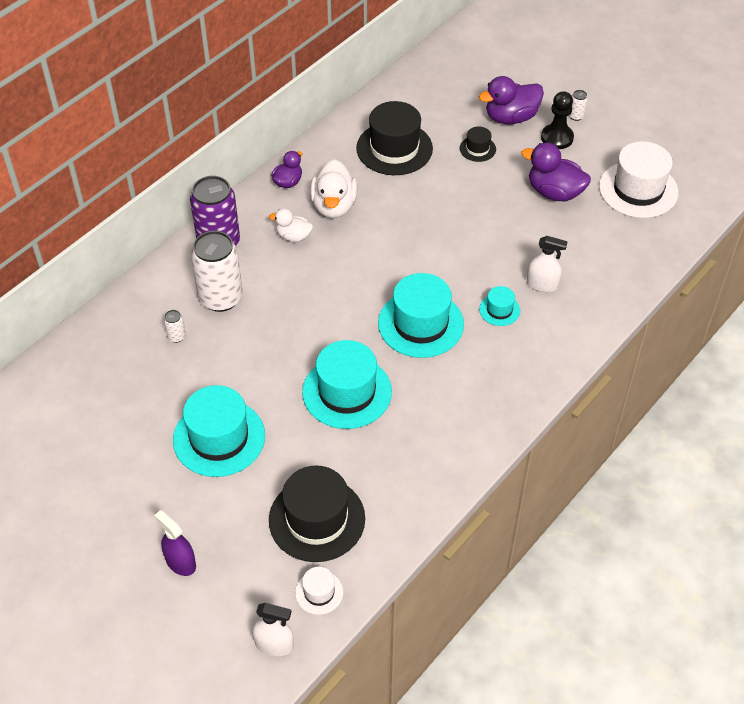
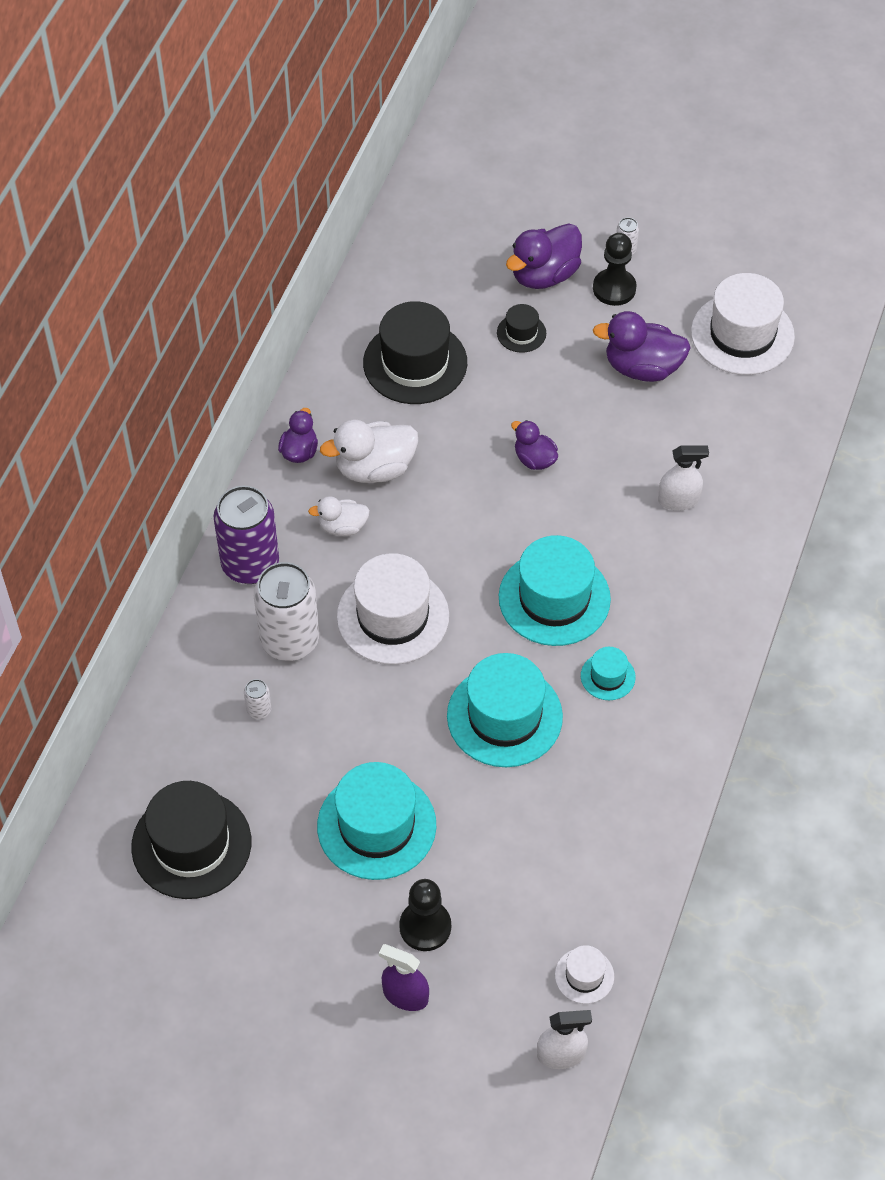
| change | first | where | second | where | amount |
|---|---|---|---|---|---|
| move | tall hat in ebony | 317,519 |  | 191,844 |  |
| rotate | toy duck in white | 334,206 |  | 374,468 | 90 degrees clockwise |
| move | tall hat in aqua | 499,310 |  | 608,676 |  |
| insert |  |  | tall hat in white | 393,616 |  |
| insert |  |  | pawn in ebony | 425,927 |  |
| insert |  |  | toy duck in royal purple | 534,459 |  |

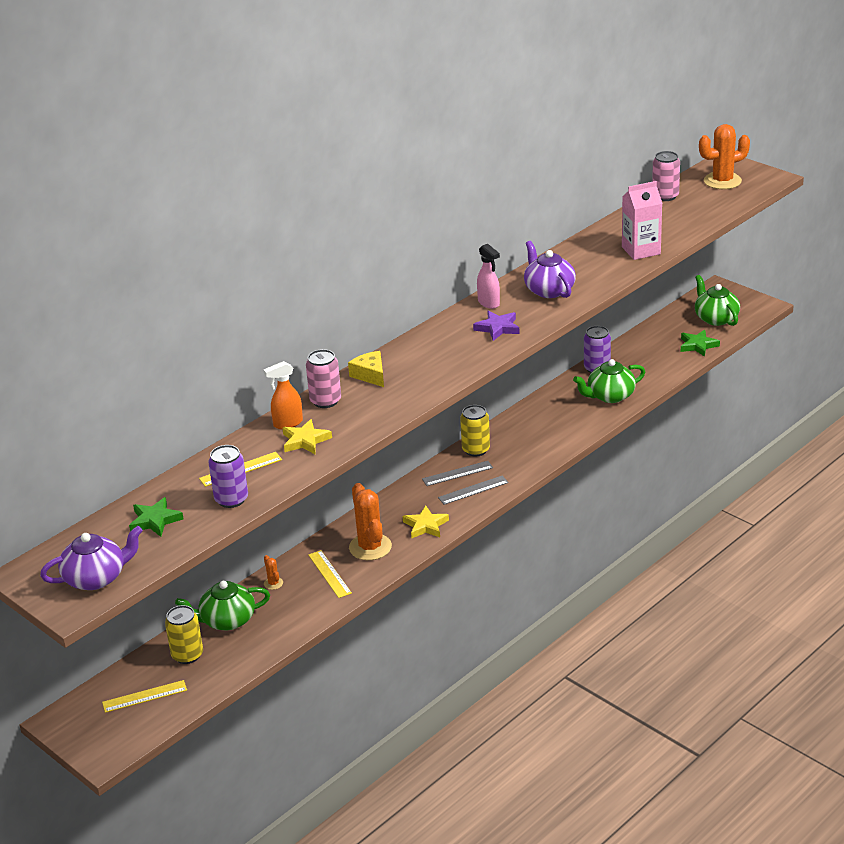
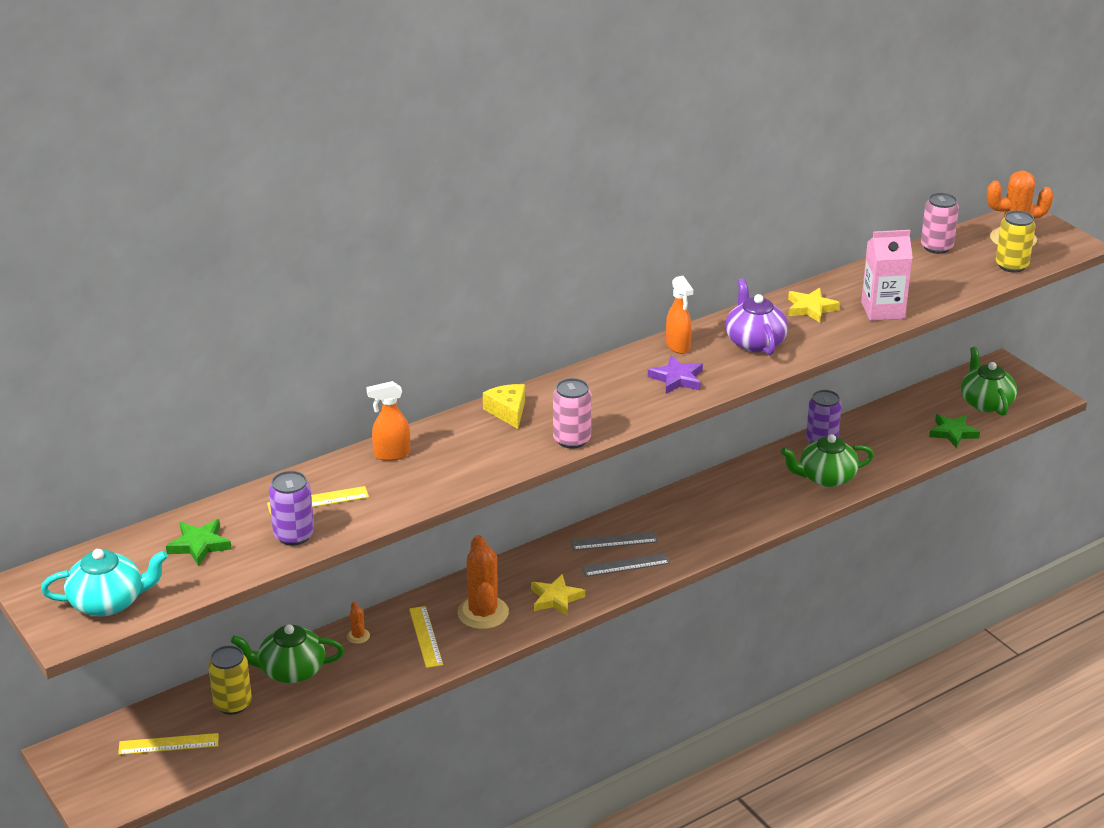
| change | first | where | second | where | amount |
|---|---|---|---|---|---|
| recolor | tea pot in royal purple | 96,578 | tea pot in aqua | 108,602 |  |
| move | five-pointed star in golden | 305,441 |  | 811,308 |  |
| move | can in rose-pink | 325,401 |  | 572,439 |  |
| move | can in golden | 476,450 |  | 1011,265 |  |
| recolor | spray cleaner in rose-pink | 489,303 | spray cleaner in orange-coloured | 678,346 |  |

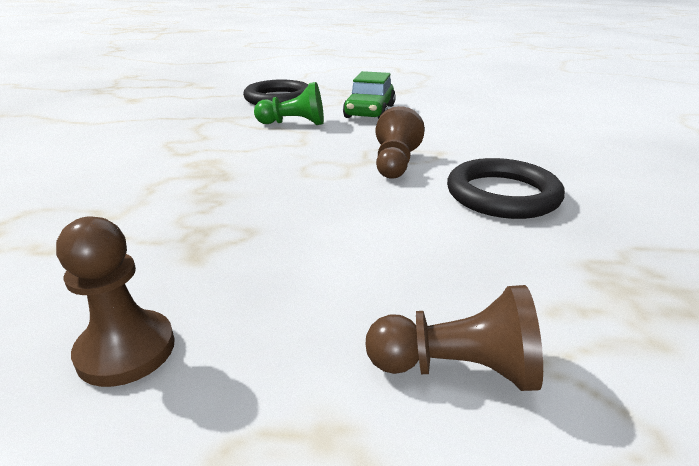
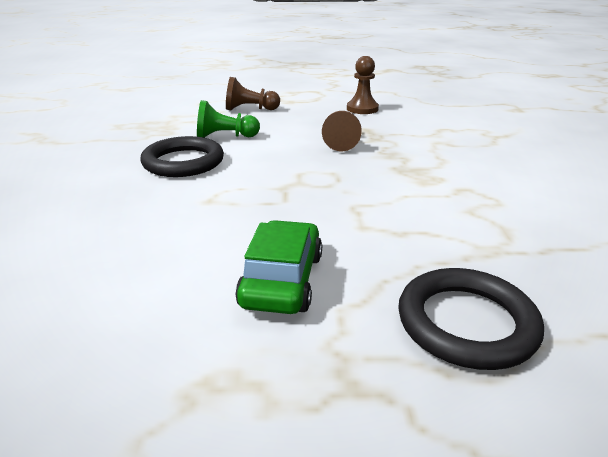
| change | first | where | second | where | amount |
|---|---|---|---|---|---|
| move | pawn in green | 294,123 |  | 225,137 |  |
| move | pawn in dark brown | 395,163 |  | 341,141 |  |

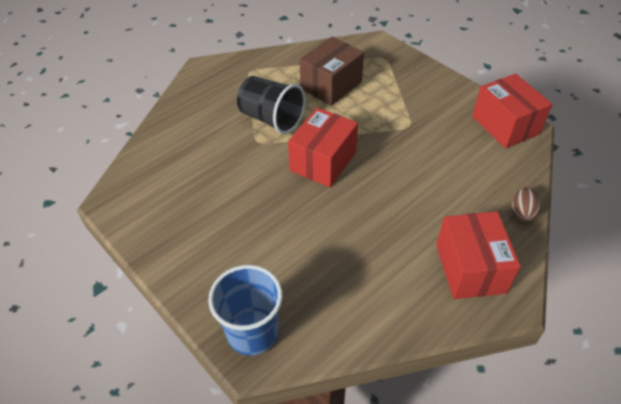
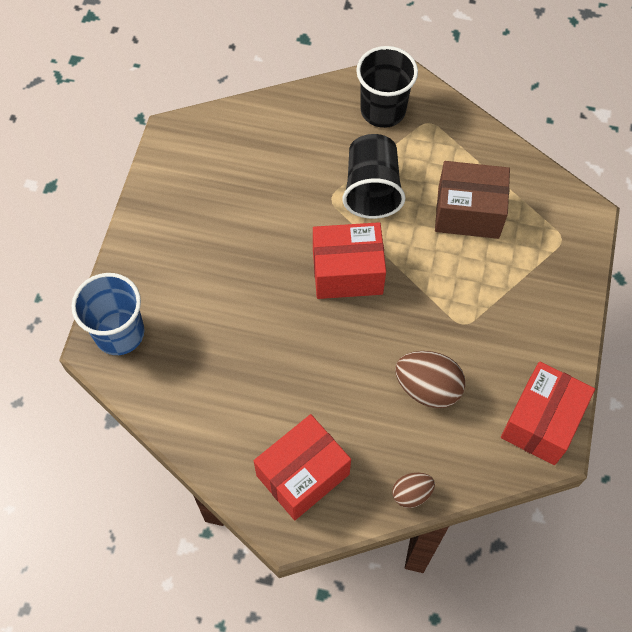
| change | first | where | second | where | amount |
|---|---|---|---|---|---|
| insert |  |  | cup in ebony | 383,110 |  |
| insert |  |  | toy egg in dark brown | 427,388 |  |

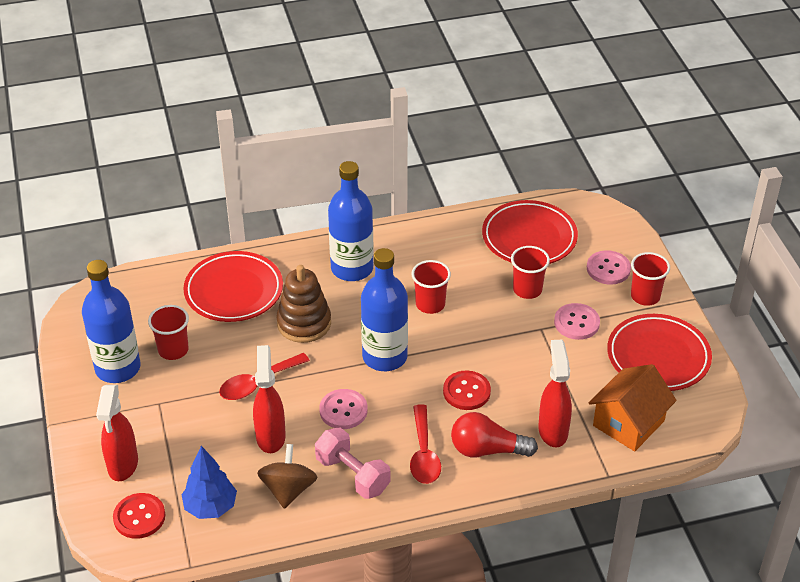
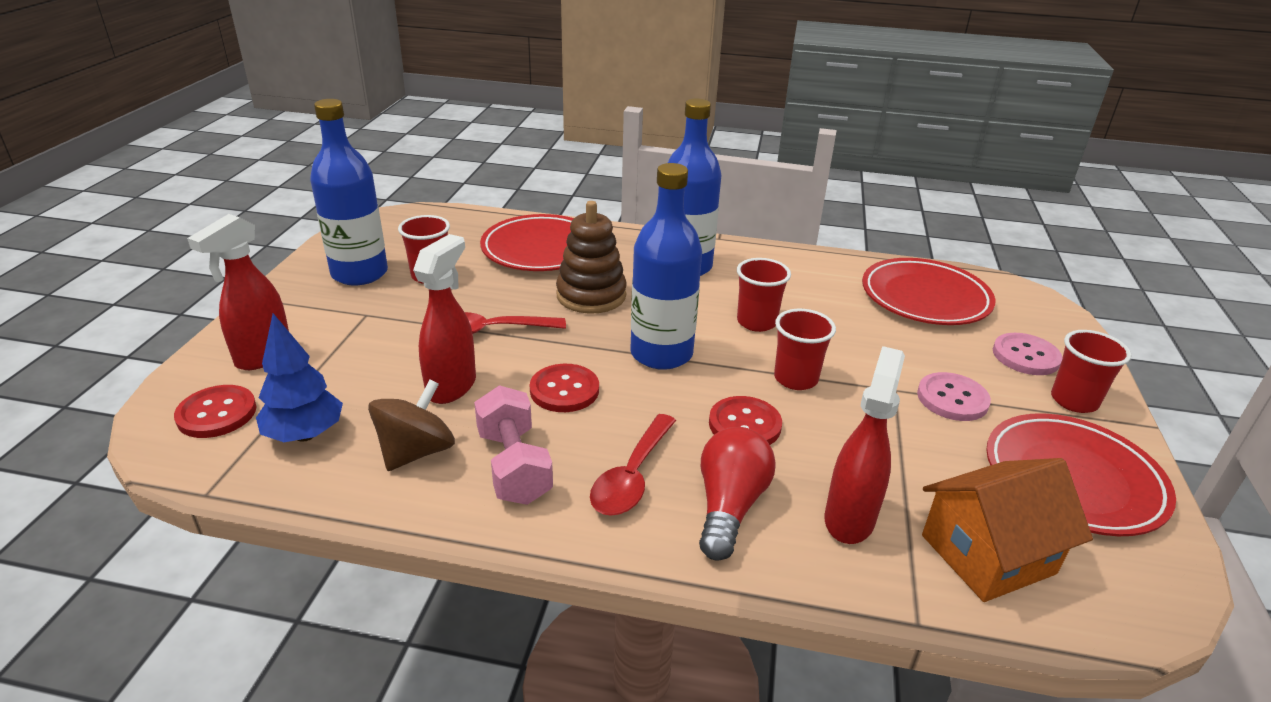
| change | first | where | second | where | amount |
|---|---|---|---|---|---|
| recolor | shirt button in rose-pink | 343,410 | shirt button in red | 564,390 |  |
| rotate | light bulb in red | 487,450 |  | 729,506 | 75 degrees clockwise |
| move | cup in red | 527,290 |  | 795,378 |  |

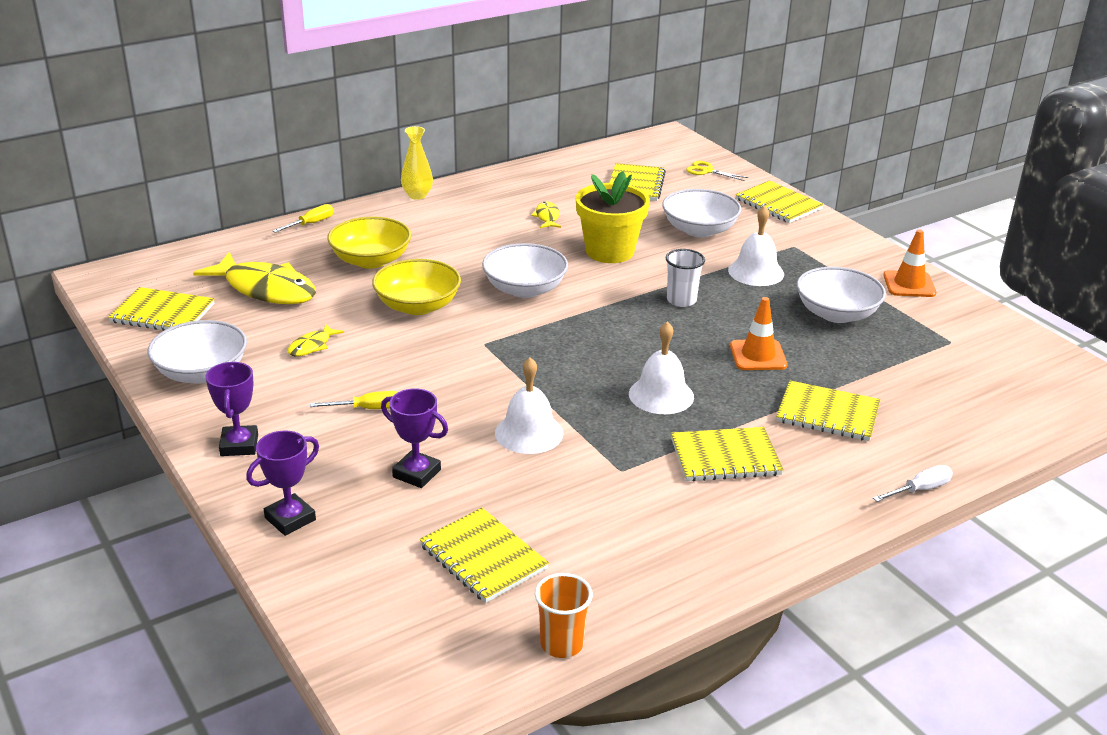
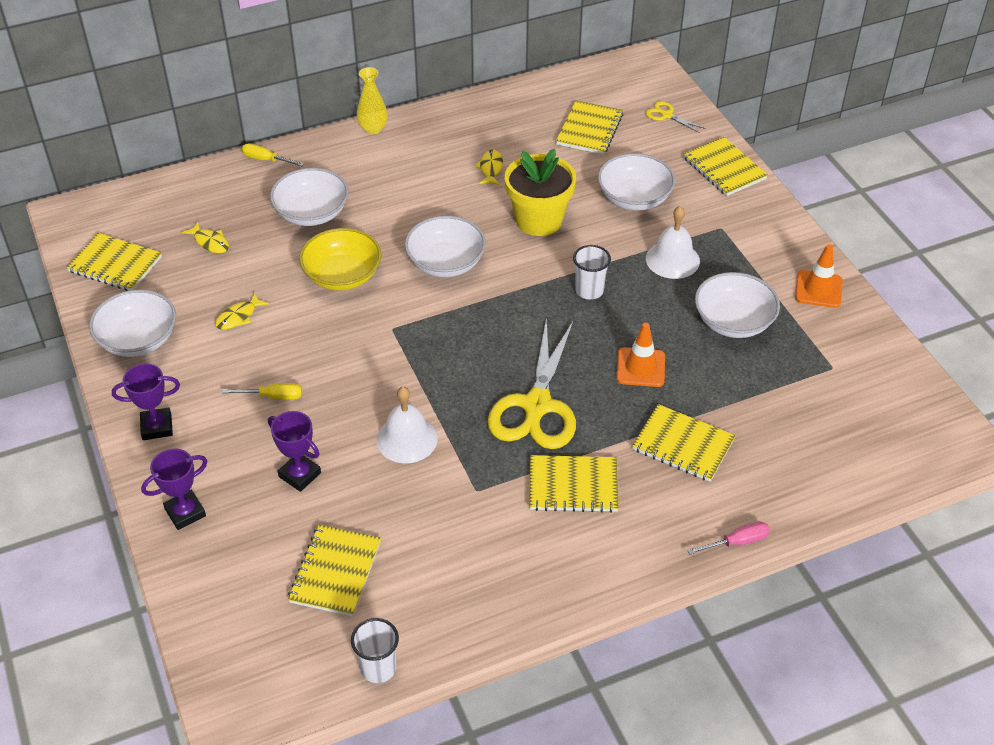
| change | first | where | second | where | amount |
|---|---|---|---|---|---|
| resize | toy fish in golden | 266,289 |  | 210,242 | x0.45 |
| rotate | trophy in royal purple | 239,445 |  | 157,427 | 75 degrees clockwise |
| rotate | flat screwdriver in golden | 311,224 |  | 266,160 | 120 degrees counterclockwise |
| recolor | serving bowl in golden | 371,260 | serving bowl in white | 312,213 |  |
| rotate | notebook in golden | 483,557 |  | 335,572 | 45 degrees clockwise |
| recolor | cup in orange-coloured | 561,644 | cup in white | 378,668 |  |
| replace | school bell in white | 661,395 | scissors in golden | 536,407 |  |
| recolor | flat screwdriver in white | 920,489 | flat screwdriver in rose-pink | 737,542 |  |

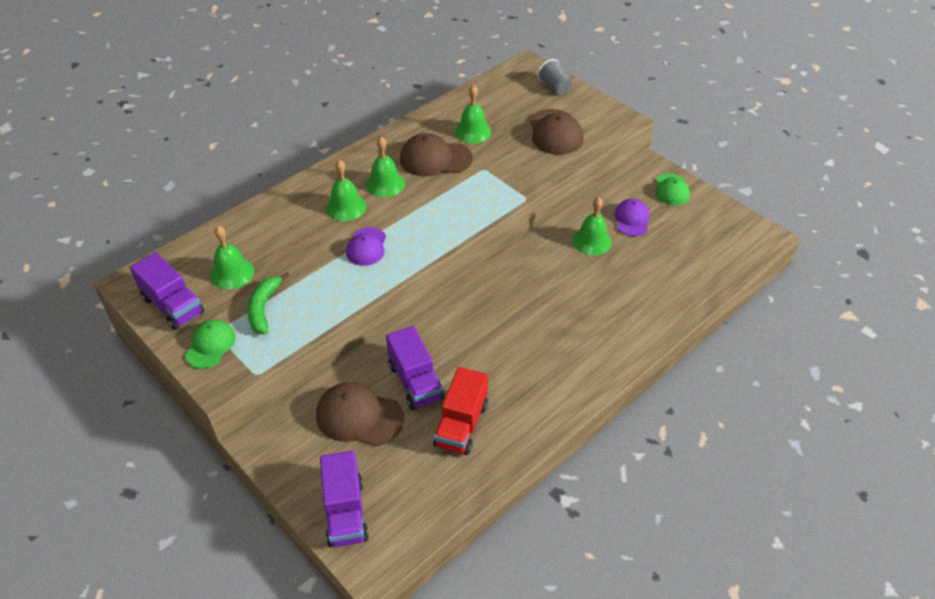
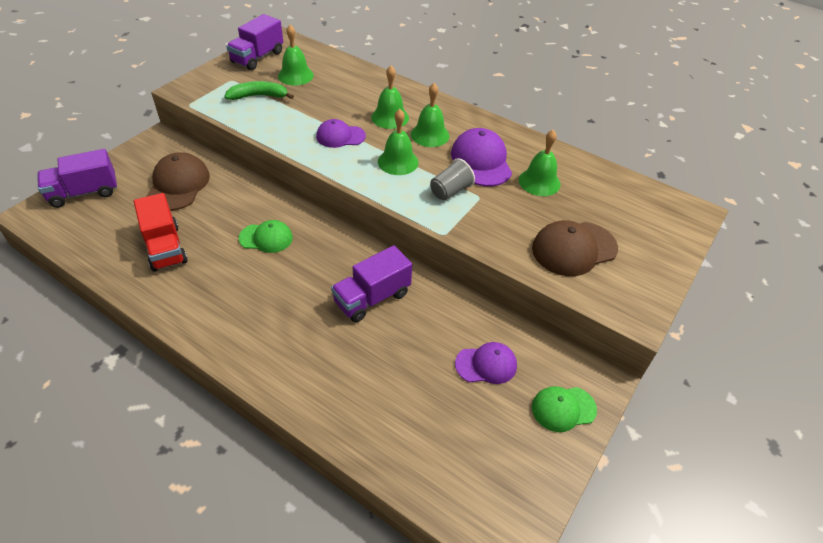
| change | first | where | second | where | amount |
|---|---|---|---|---|---|
| move | cap in green | 210,345 |  | 266,238 |  |
| move | lorry in royal purple | 415,381 |  | 372,298 |  |
| recolor | cap in dark brown | 435,159 | cap in royal purple | 481,161 |  |
| rotate | lorry in red | 461,425 |  | 165,247 | 120 degrees counterclockwise |
| move | cup in ash-grey | 554,87 |  | 450,191 |  |
| move | school bell in green | 592,241 |  | 398,162 |  |

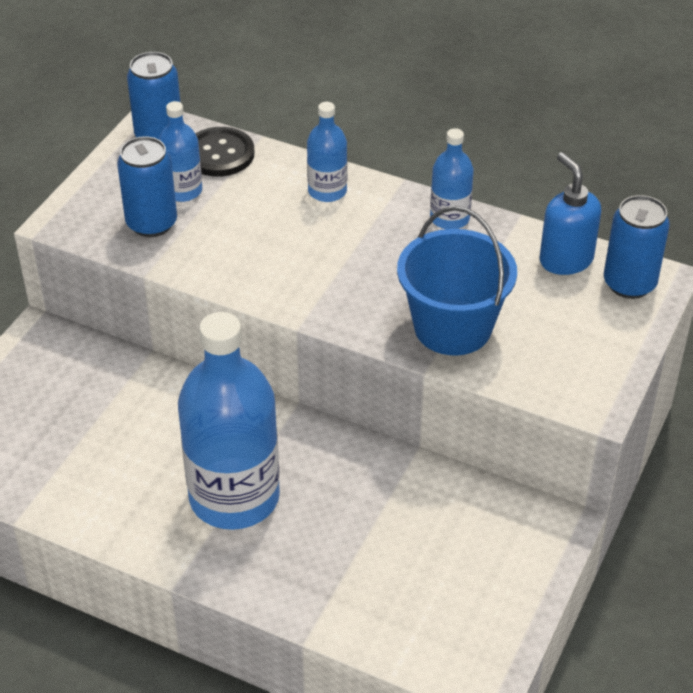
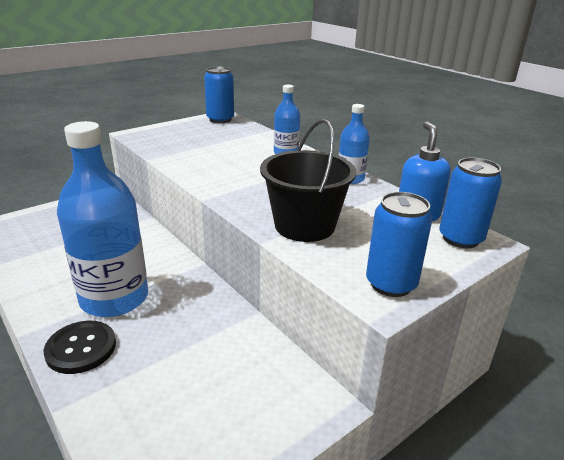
| change | first | where | second | where | amount |
|---|---|---|---|---|---|
| move | can in royal blue | 151,223 |  | 391,284 |  |
| delete | drink bottle in royal blue | 183,191 |  |  |  |
| move | shirt button in ebony | 219,154 |  | 81,348 |  |
| recolor | bucket in royal blue | 452,327 | bucket in ebony | 304,225 |  |

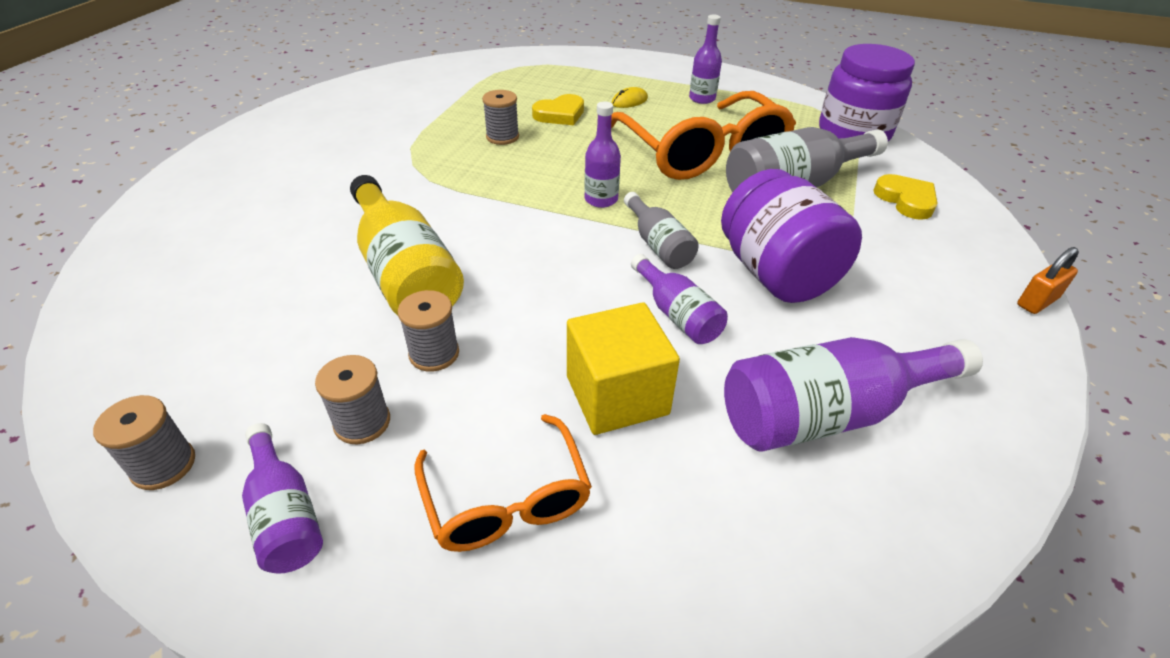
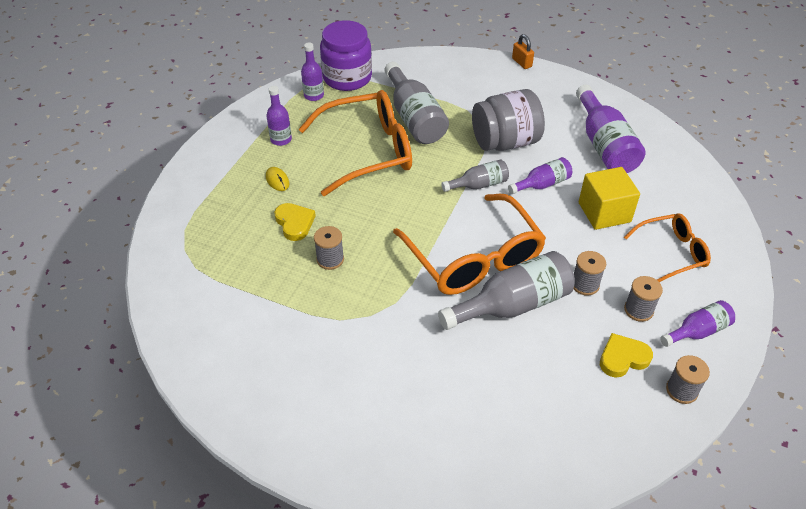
| change | first | where | second | where | amount |
|---|---|---|---|---|---|
| recolor | drink bottle in golden | 405,272 | drink bottle in ash-grey | 512,305 |  |
| move | drink bottle in royal purple | 601,199 |  | 314,95 |  |
| recolor | jam jar in royal purple | 776,274 | jam jar in ash-grey | 505,142 |  |
| move | heart in golden | 906,200 |  | 623,358 |  |
| insert |  |  | glasses in orange-coloured | 474,258 |  |

